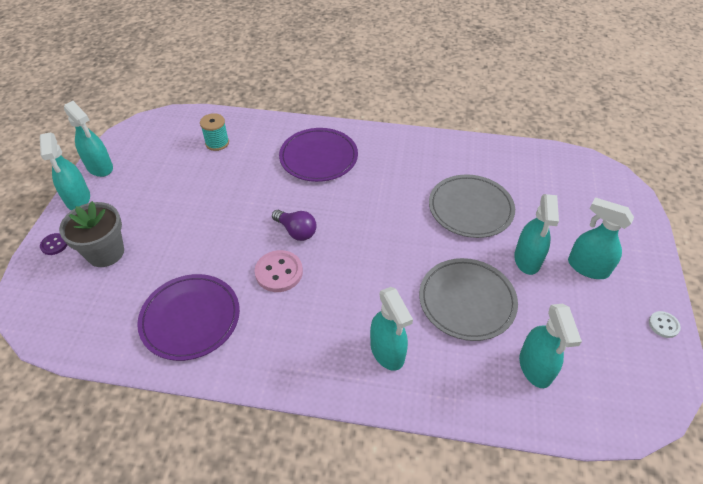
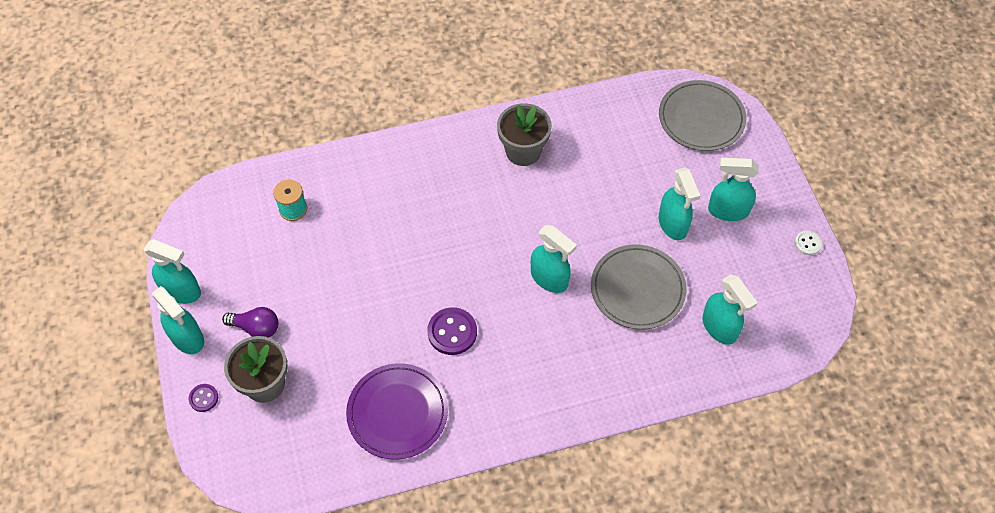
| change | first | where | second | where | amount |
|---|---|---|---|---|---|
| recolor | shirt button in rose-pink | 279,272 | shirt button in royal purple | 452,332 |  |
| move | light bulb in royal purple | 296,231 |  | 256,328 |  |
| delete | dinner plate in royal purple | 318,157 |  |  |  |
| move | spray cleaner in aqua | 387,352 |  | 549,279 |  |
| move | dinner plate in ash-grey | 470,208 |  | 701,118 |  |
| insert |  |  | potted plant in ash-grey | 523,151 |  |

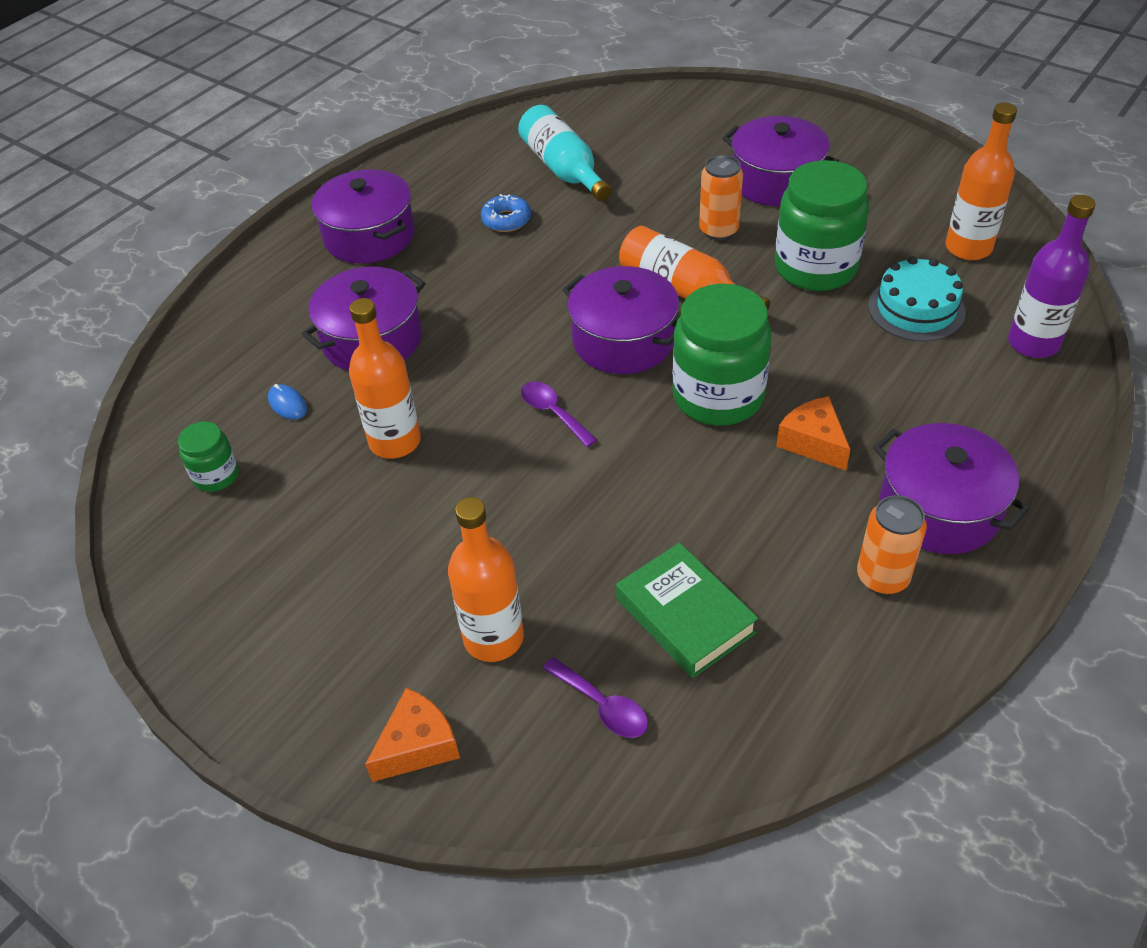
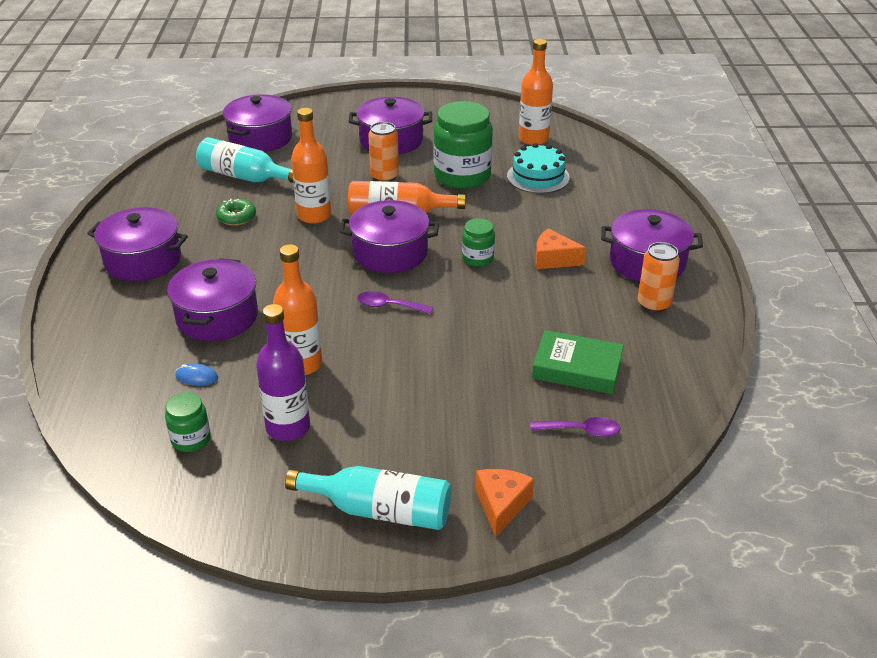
| change | first | where | second | where | amount |
|---|---|---|---|---|---|
| move | drink bottle in orange-coloured | 493,638 |  | 314,215 |  |
| recolor | doughnut in royal blue | 506,220 | doughnut in green | 236,217 |  |
| resize | jam jar in green | 718,396 |  | 478,258 | x0.50 |
| move | drink bottle in royal purple | 1033,343 |  | 288,427 |  |
| insert |  |  | pot in royal purple | 260,138 |  |
| insert |  |  | drink bottle in aqua | 379,510 |  |

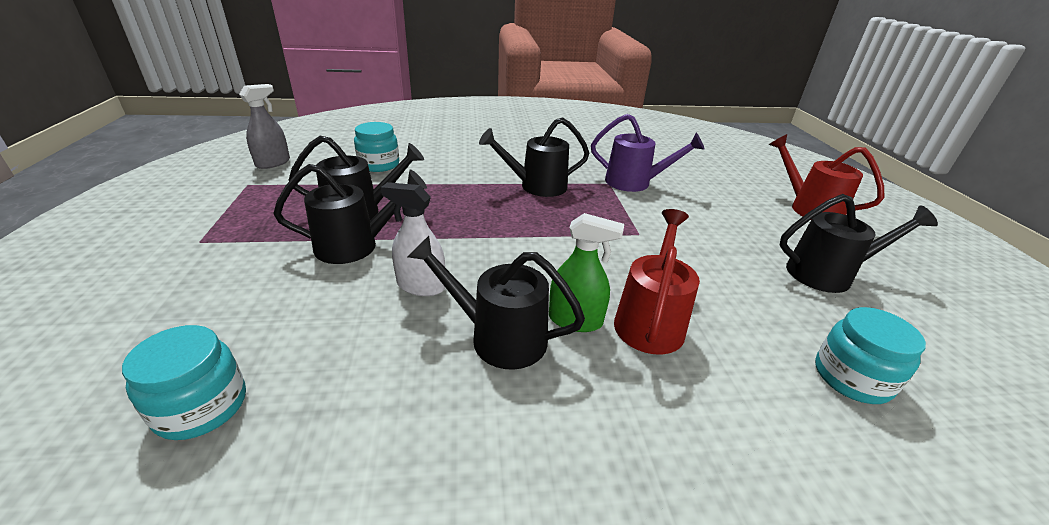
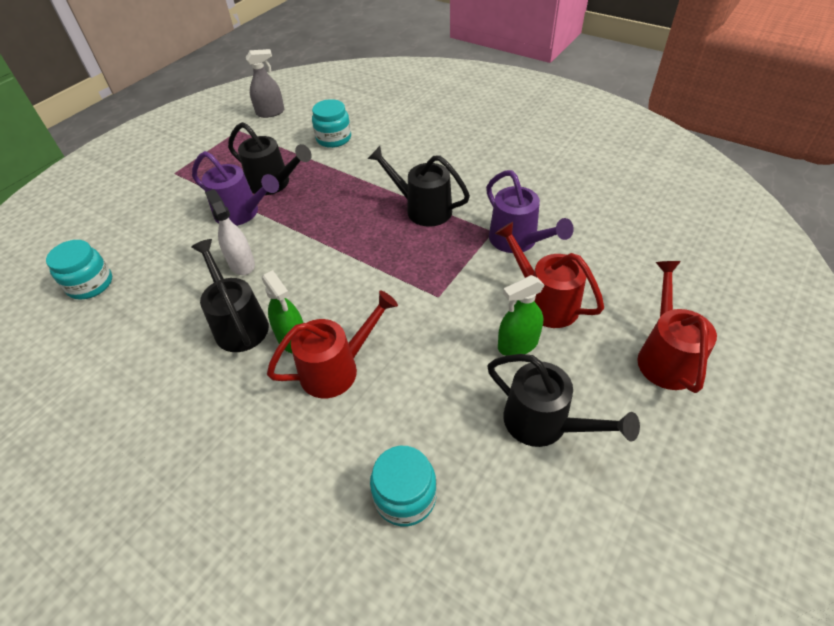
| change | first | where | second | where | amount |
|---|---|---|---|---|---|
| recolor | watering can in ebony | 356,245 | watering can in royal purple | 242,213 |  |
| insert |  |  | watering can in red | 544,301 |  |
| insert |  |  | spray cleaner in green | 517,344 |  |

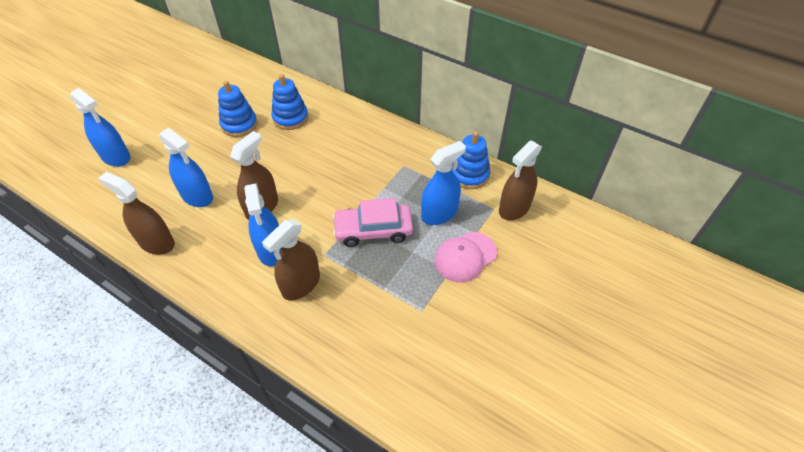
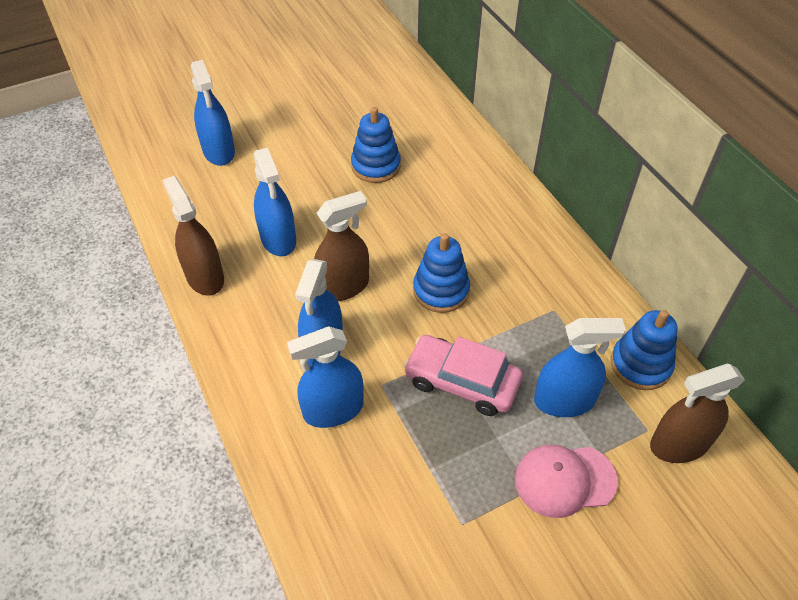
| change | first | where | second | where | amount |
|---|---|---|---|---|---|
| recolor | spray cleaner in dark brown | 301,284 | spray cleaner in royal blue | 333,410 |  |
| move | ring stacker in royal blue | 290,118 |  | 441,290 |  |

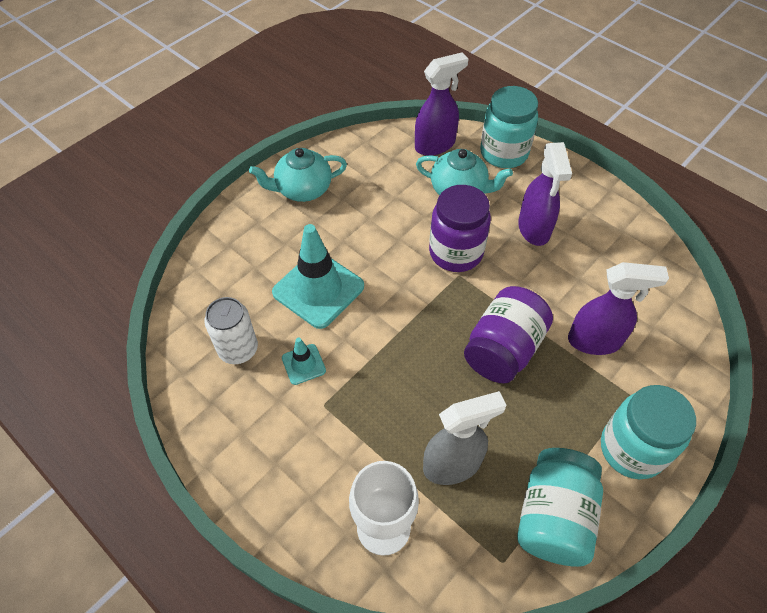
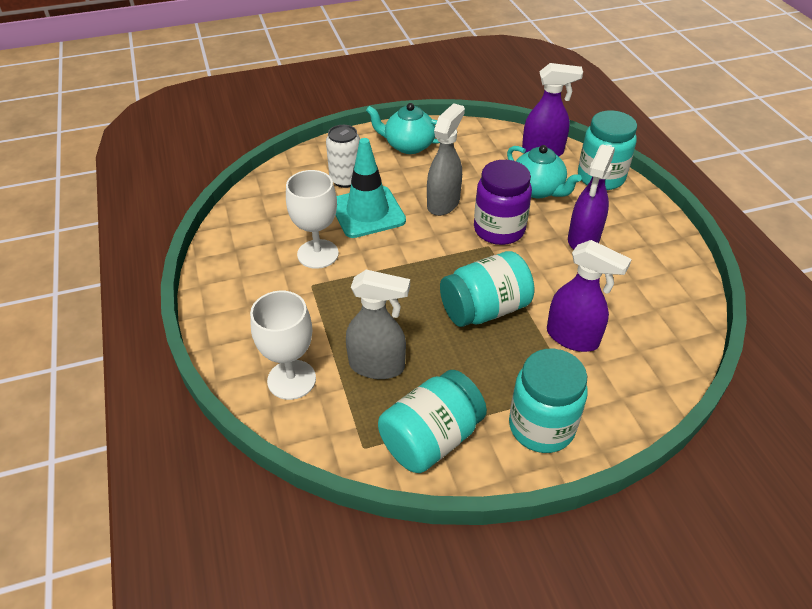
| change | first | where | second | where | amount |
|---|---|---|---|---|---|
| move | can in white | 238,349 |  | 346,179 |  |
| replace | traffic cone in aqua | 303,364 | wine glass in white | 318,254 |  |
| recolor | jam jar in royal purple | 503,349 | jam jar in aqua | 484,309 |  |
| insert |  |  | spray cleaner in ash-grey | 443,203 |  |

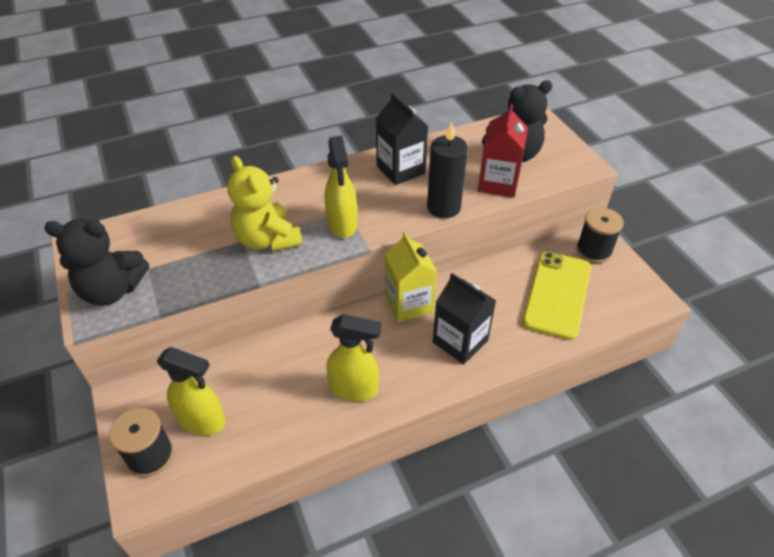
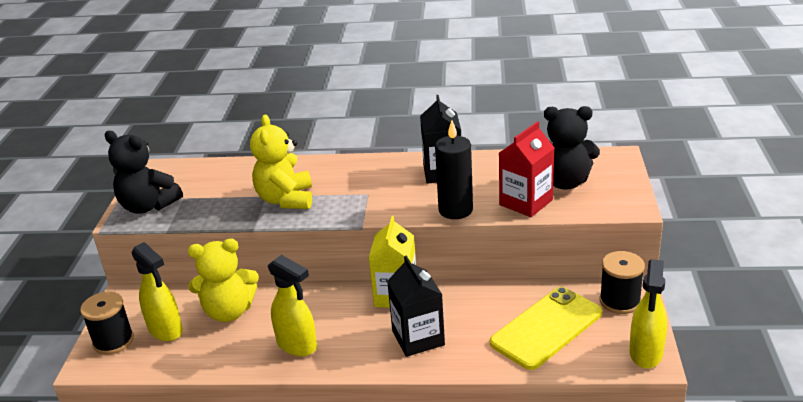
| change | first | where | second | where | amount |
|---|---|---|---|---|---|
| move | spray cleaner in golden | 342,224 |  | 645,353 |  |
| insert |  |  | stuffed bear in golden | 229,311 |  |

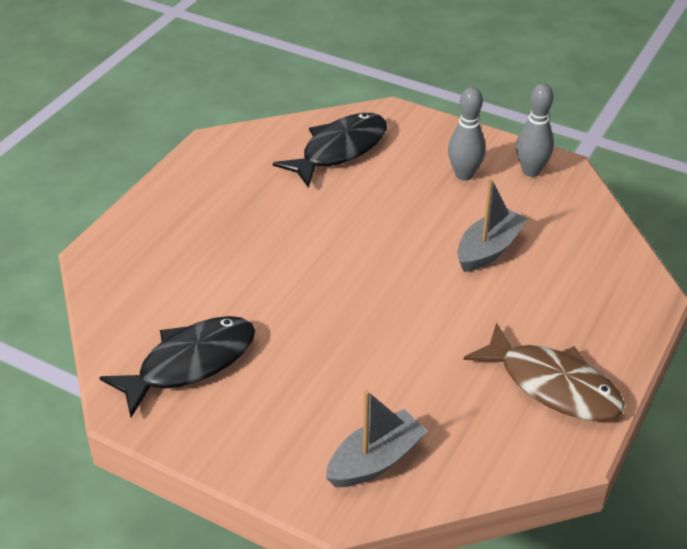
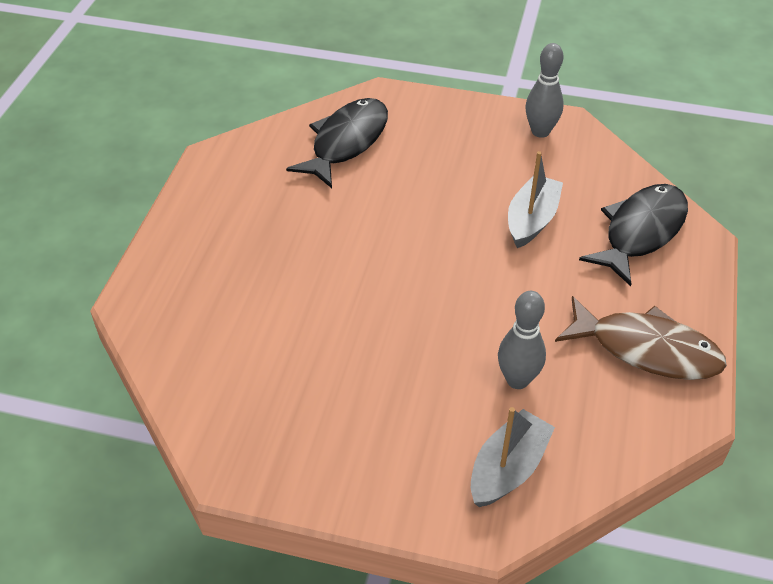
| change | first | where | second | where | amount |
|---|---|---|---|---|---|
| move | toy fish in ebony | 190,363 |  | 640,232 |  |
| move | bowling pin in ash-grey | 464,174 |  | 517,380 |  |

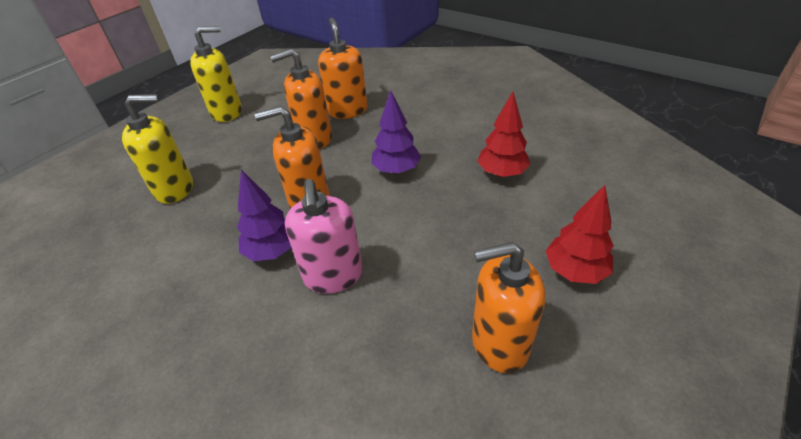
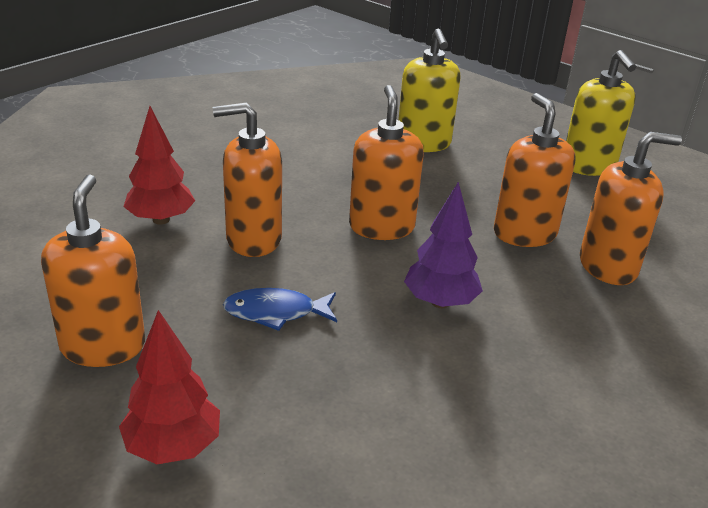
| change | first | where | second | where | amount |
|---|---|---|---|---|---|
| delete | fir tree in royal purple | 272,251 |  |  |  |
| recolor | soap pump in rose-pink | 333,276 | soap pump in orange-coloured | 253,239 |  |
| move | fir tree in red | 502,173 |  | 161,220 |  |
| insert |  |  | toy fish in royal blue | 276,313 |  |

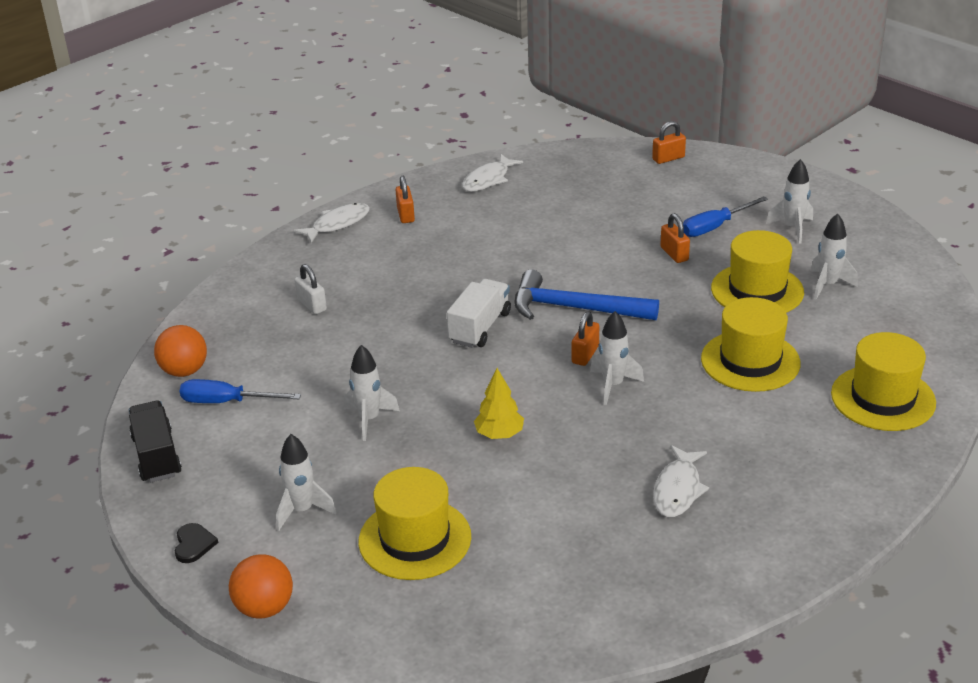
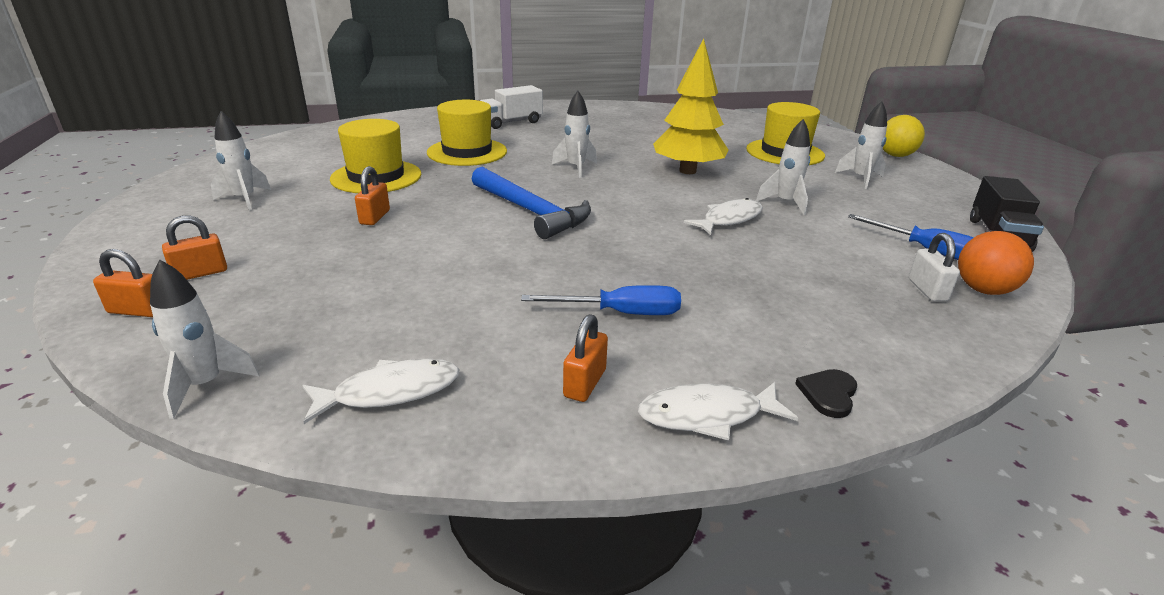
| change | first | where | second | where | amount |
|---|---|---|---|---|---|
| move | heart in ebony | 193,544 |  | 828,394 |  |
| recolor | ball in orange-coloured | 264,608 | ball in golden | 895,155 |  |
| move | small lock in white | 312,305 |  | 927,290 |  |
| move | lorry in white | 480,327 |  | 511,122 |  |
| resize | fir tree in golden | 499,434 |  | 687,171 | x1.84 |
| move | small lock in orange-coloured | 585,354 |  | 200,273 |  |
| move | toy fish in white | 678,489 |  | 729,219 |  |
| move | flat screwdriver in royal blue | 715,227 |  | 620,313 |  |
| move | toy rocket in white | 828,285 |  | 205,385 |  |
| delete | tall hat in golden | 883,398 |  |  |  |

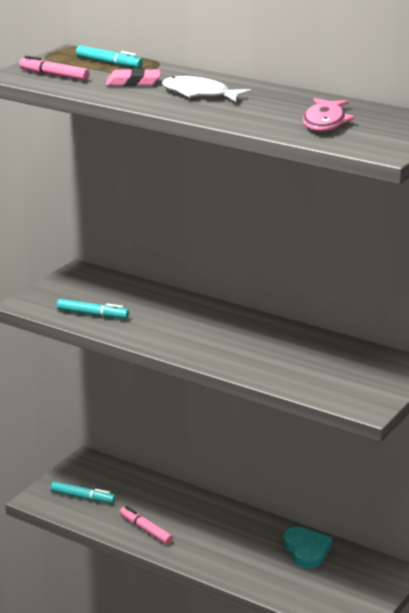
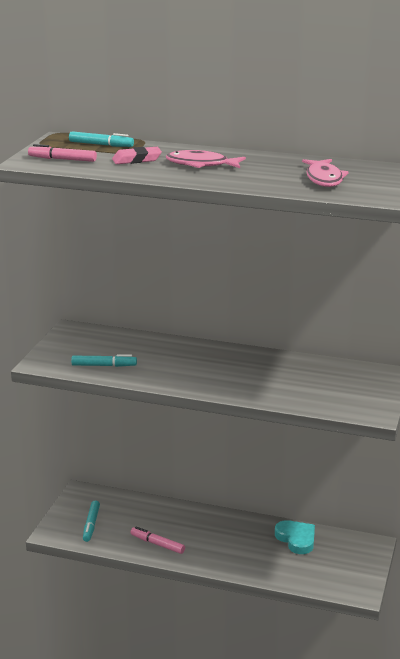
| change | first | where | second | where | amount |
|---|---|---|---|---|---|
| rotate | marker in aqua | 83,497 |  | 91,525 | 90 degrees clockwise |
| recolor | toy fish in white | 199,94 | toy fish in rose-pink | 201,164 |  |

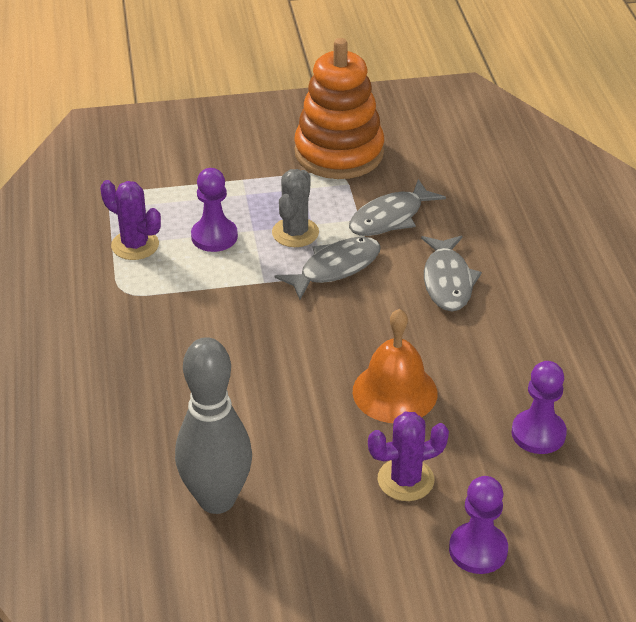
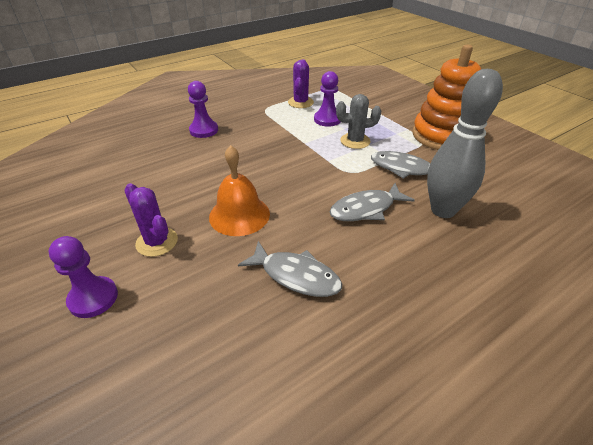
| change | first | where | second | where | amount |
|---|---|---|---|---|---|
| move | bowling pin in ash-grey | 217,499 |  | 443,210 |  |
| move | toy fish in ash-grey | 335,268 |  | 296,276 |  |
| move | pawn in royal purple | 538,433 |  | 204,130 |  |

